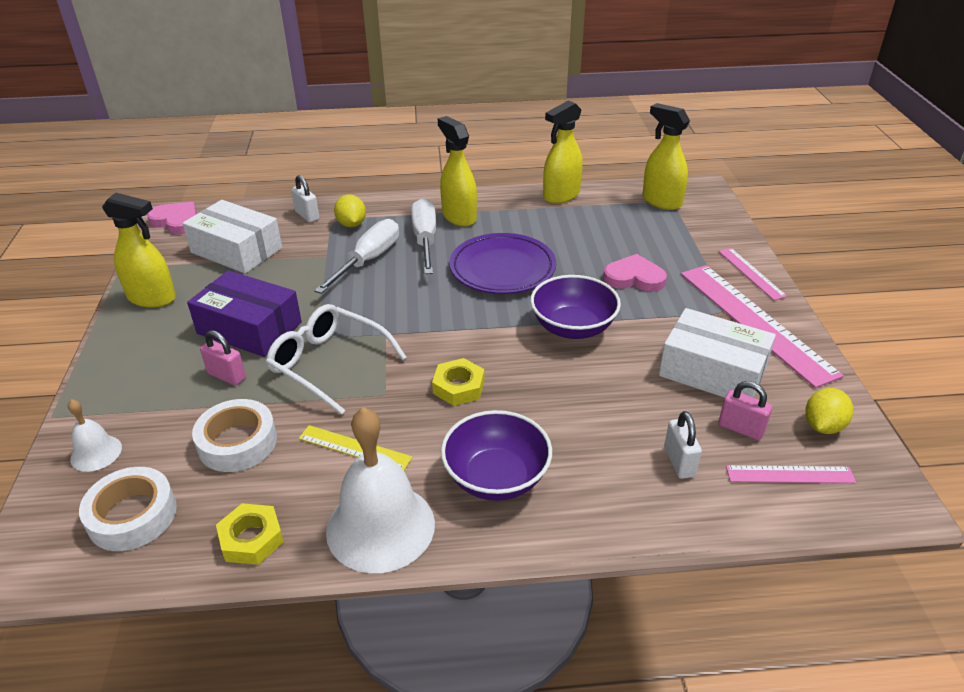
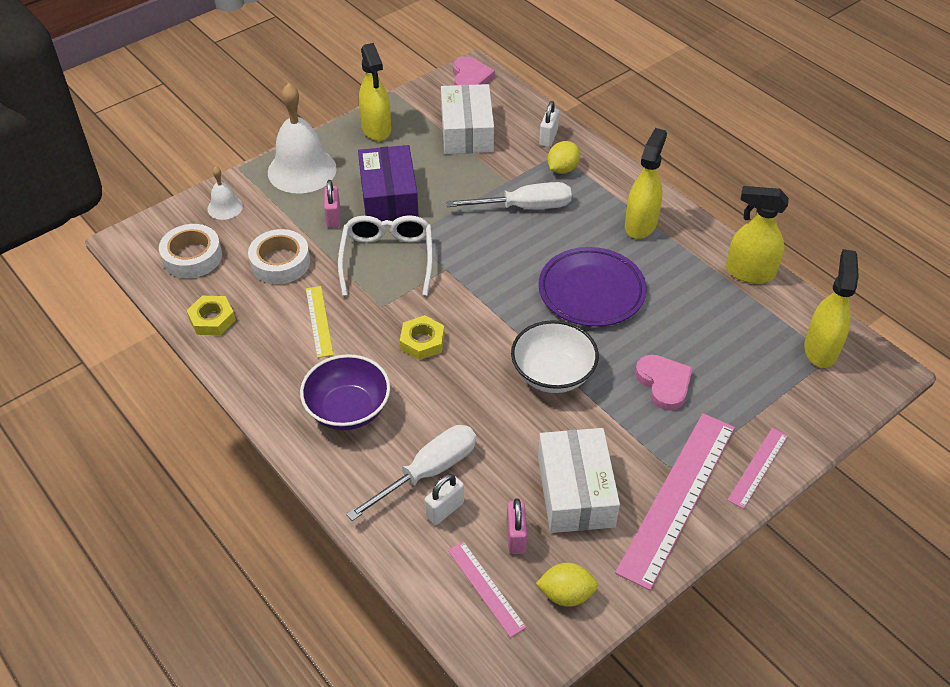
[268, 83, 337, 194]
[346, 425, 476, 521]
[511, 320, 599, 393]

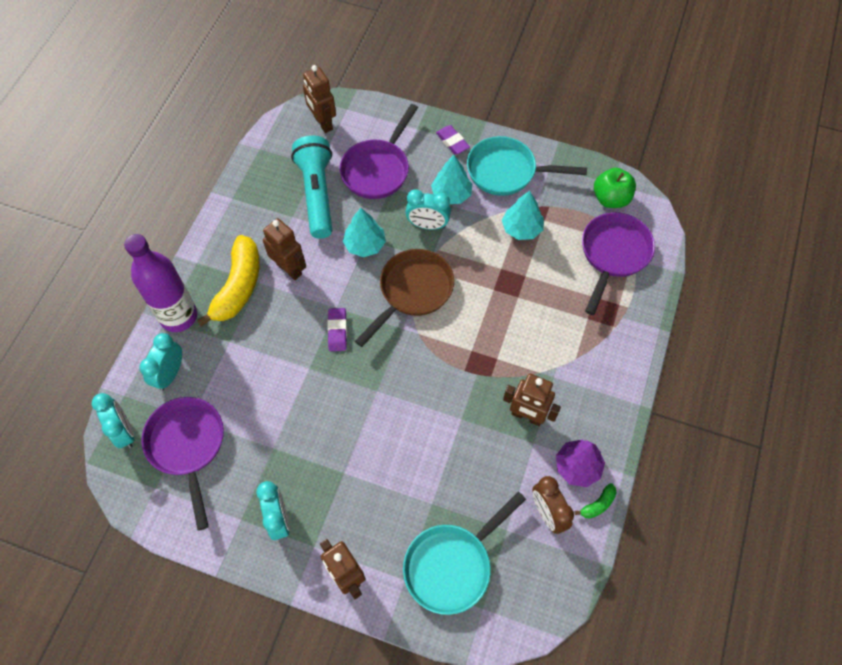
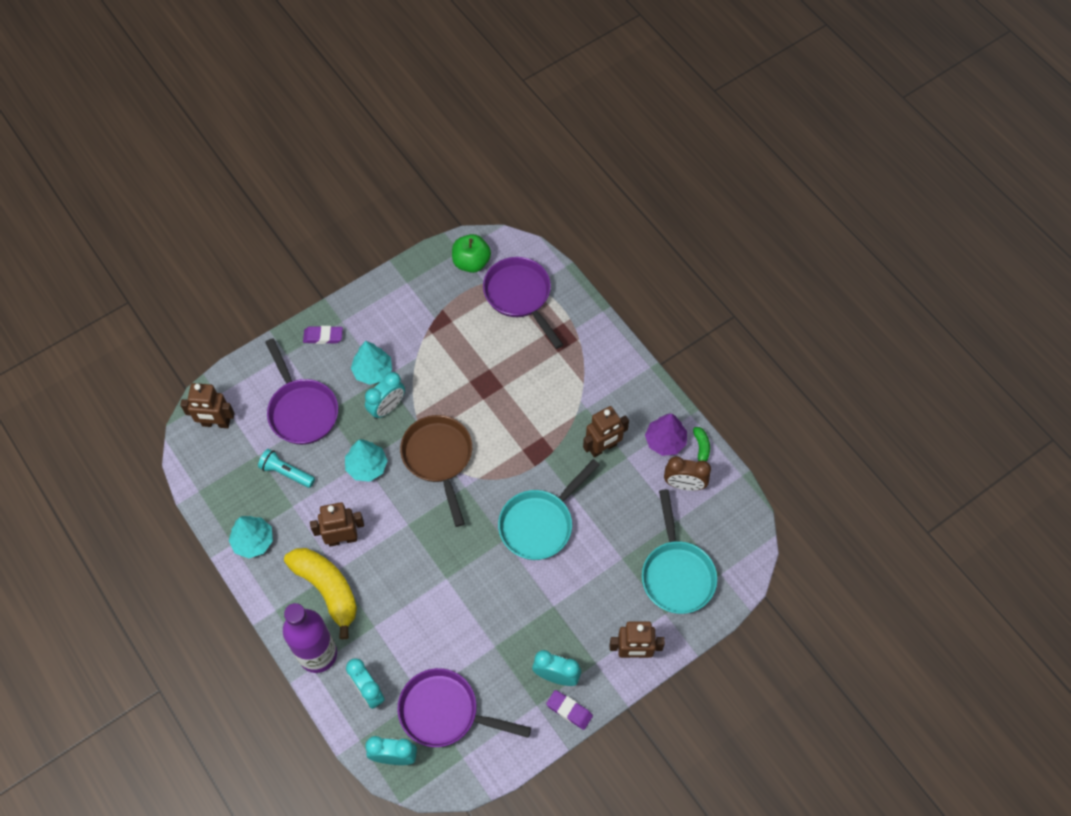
[258, 449, 315, 488]
[546, 690, 593, 730]
[498, 459, 600, 560]
[229, 516, 273, 559]

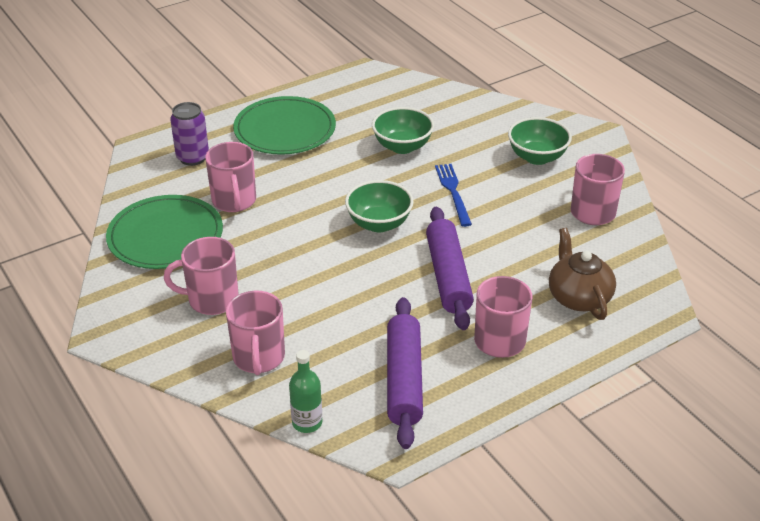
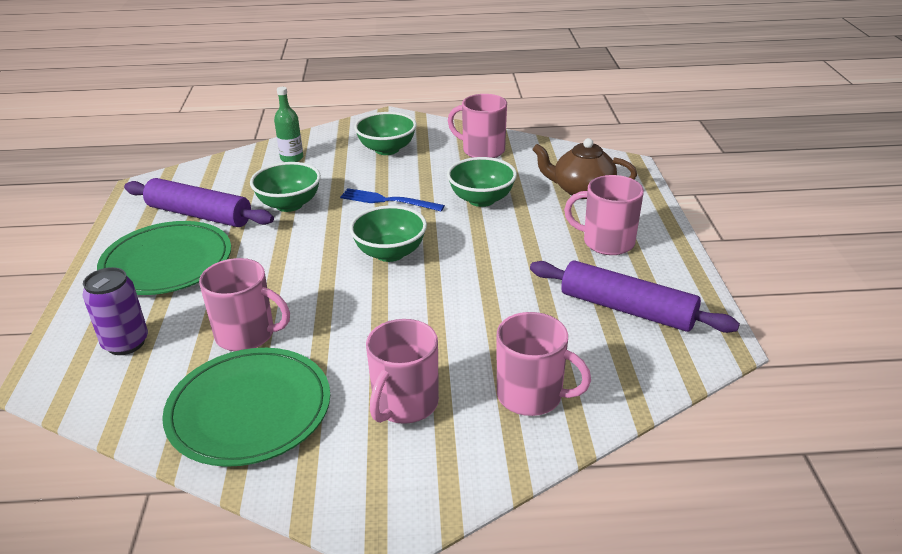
[274, 87, 303, 162]
[124, 178, 274, 227]
[447, 157, 517, 207]

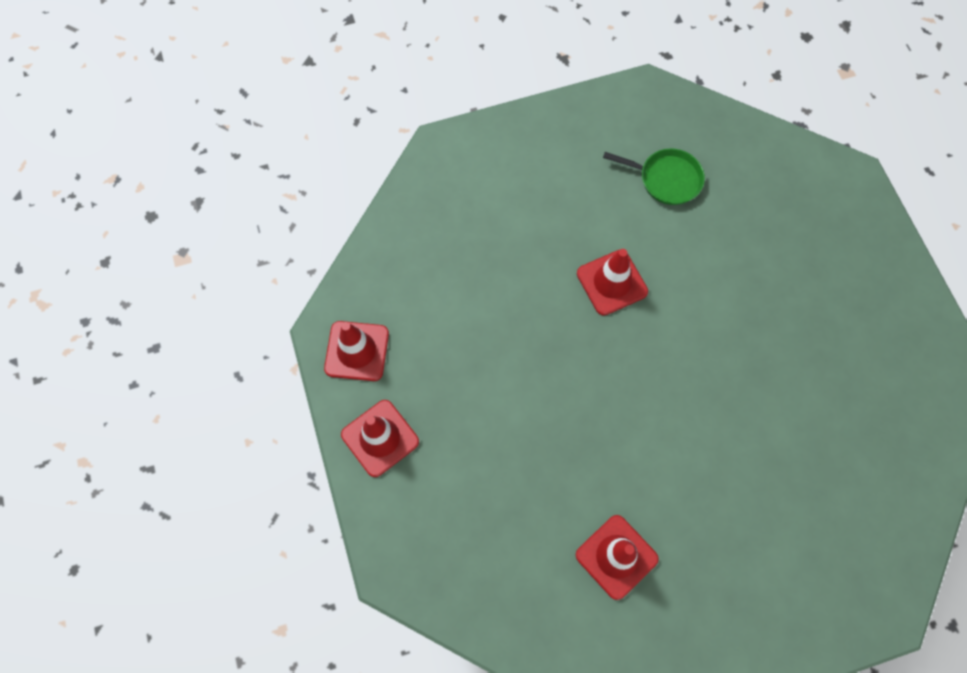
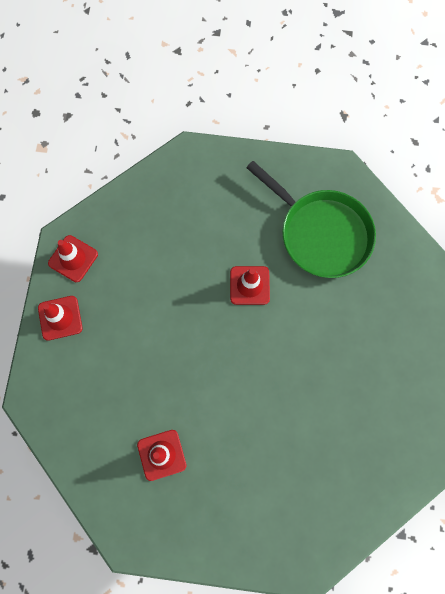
[246, 161, 376, 278]

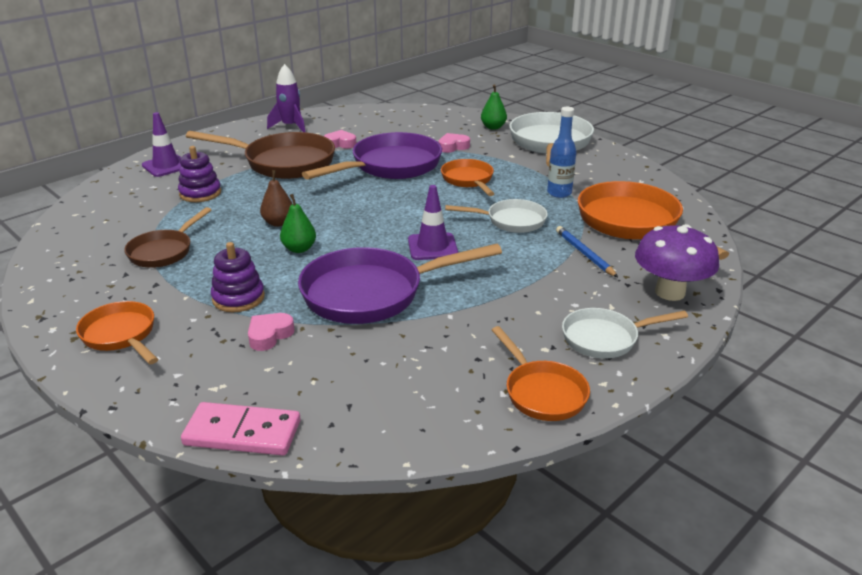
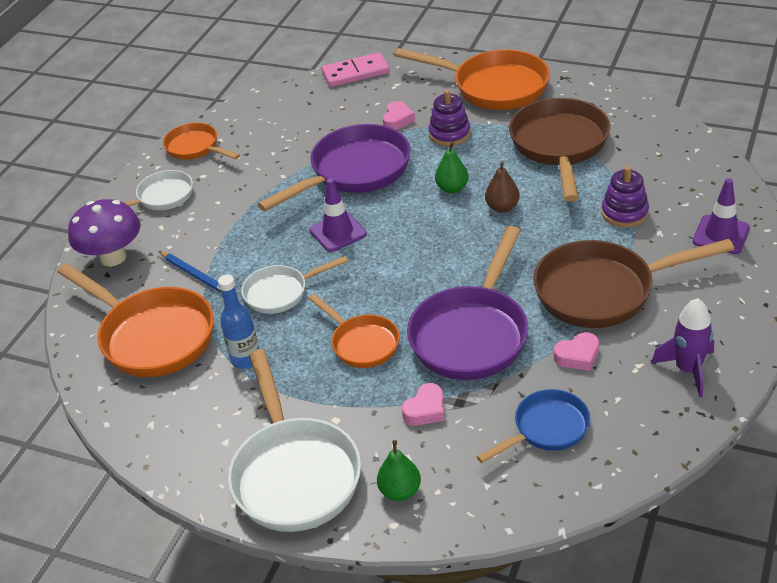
[394, 48, 550, 110]
[509, 98, 610, 202]
[476, 389, 590, 463]

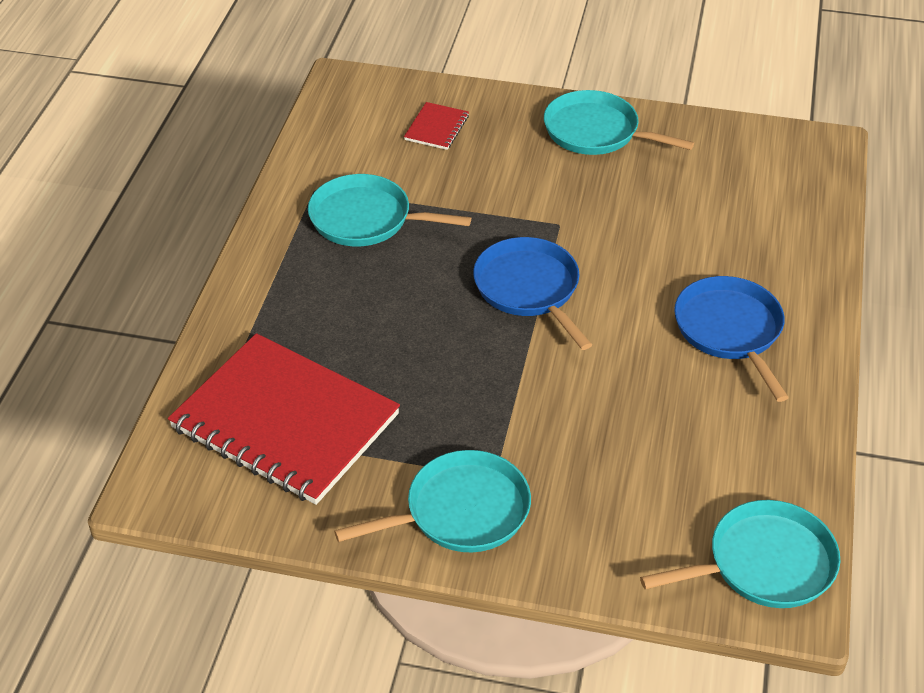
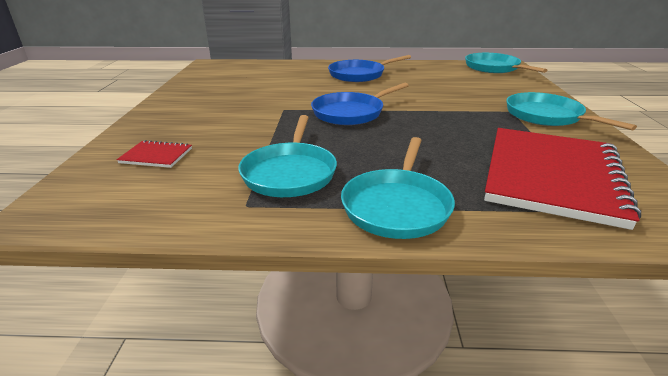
[341, 137, 455, 239]

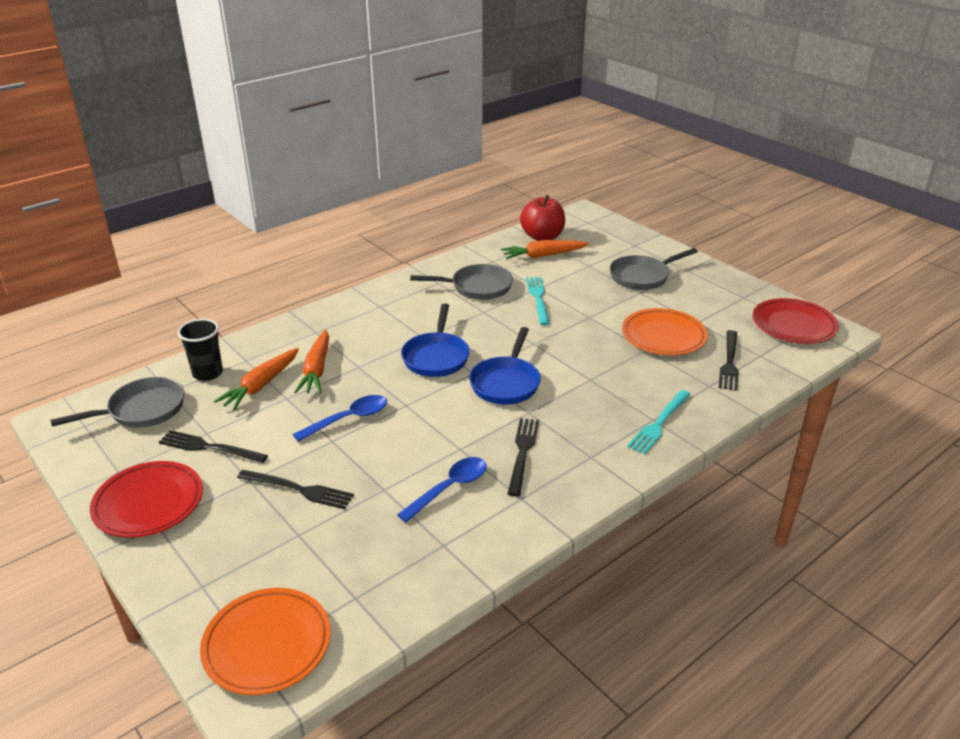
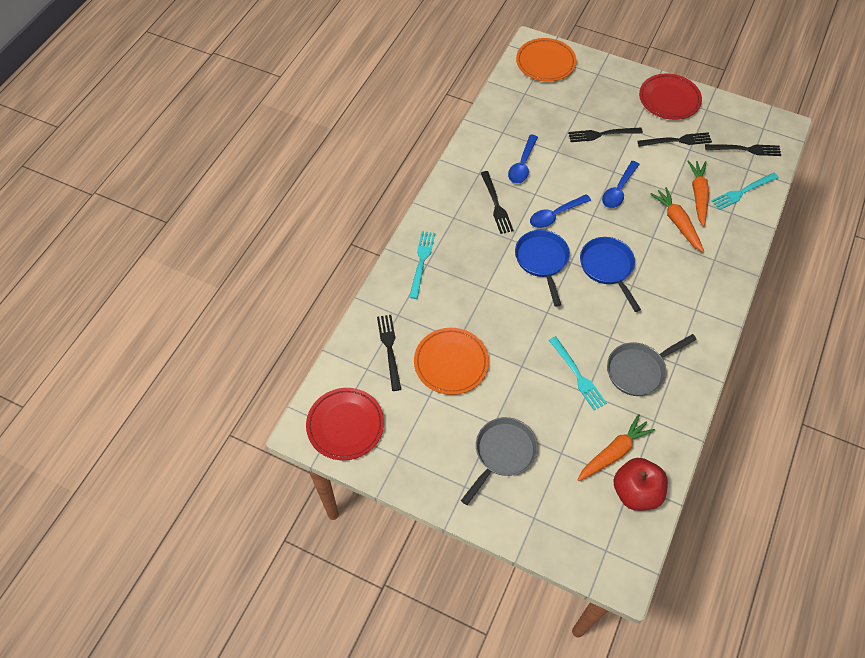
[705, 144, 781, 156]
[712, 173, 779, 210]
[530, 194, 591, 228]

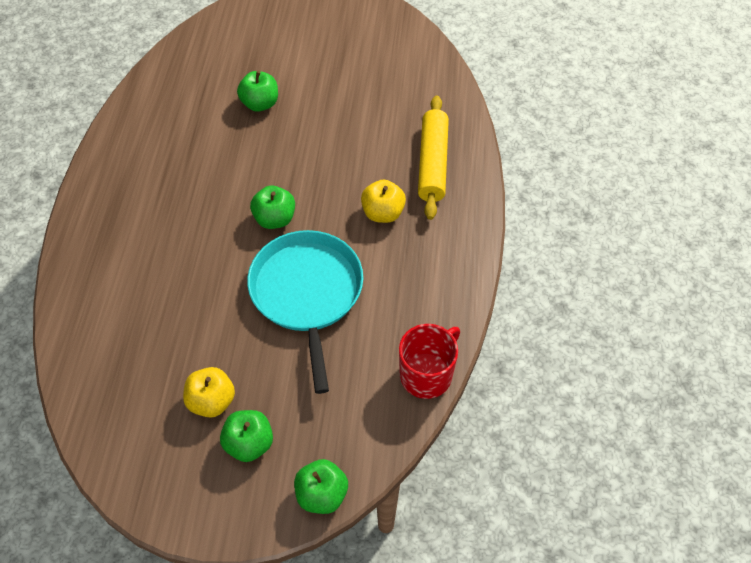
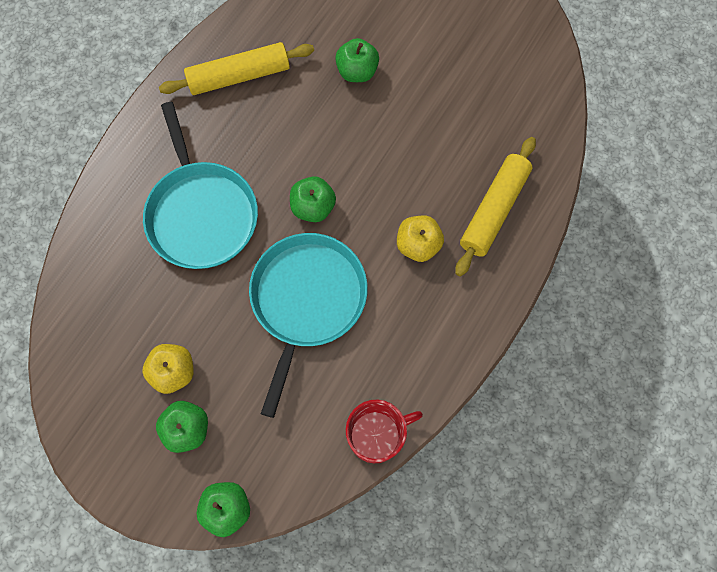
[143, 102, 258, 269]
[159, 42, 314, 95]

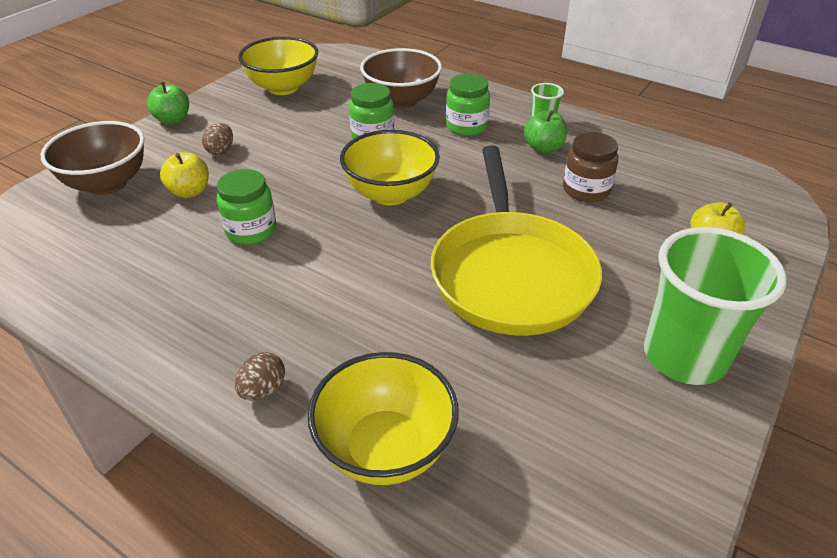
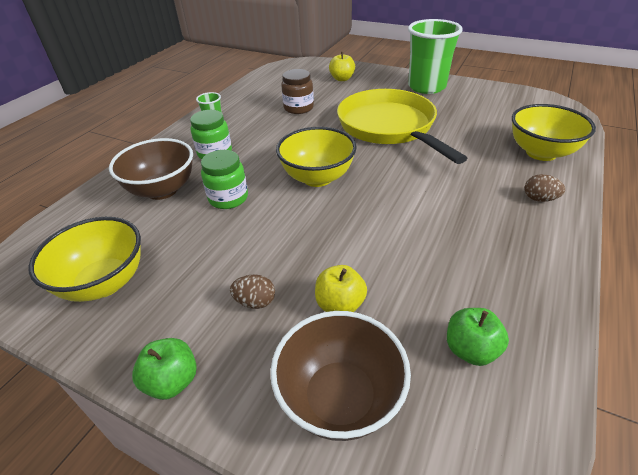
[217, 169, 276, 245] (first image)
[337, 89, 467, 164]
[447, 308, 509, 366]

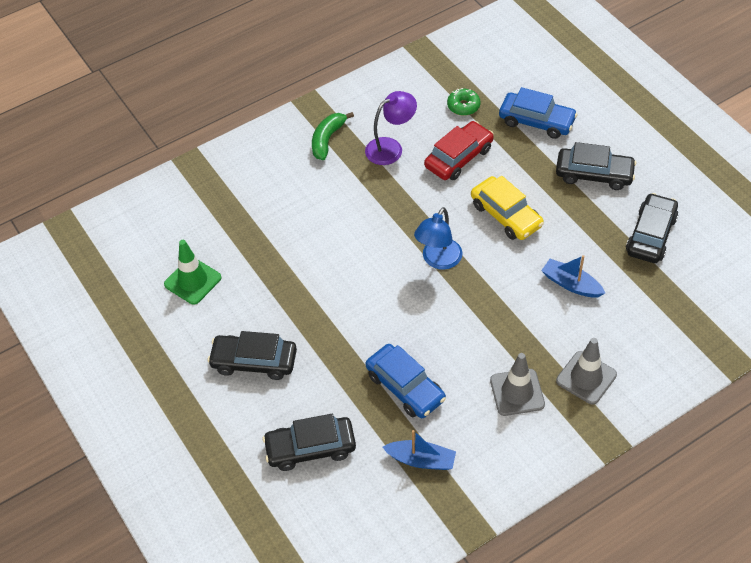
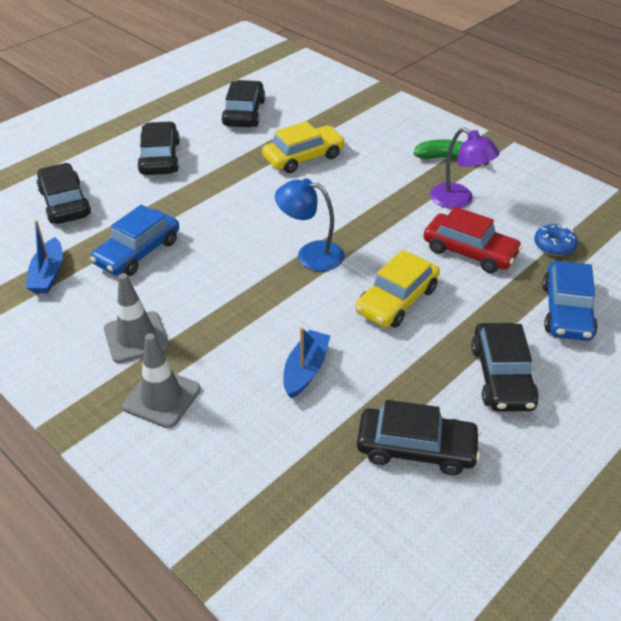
[222, 80, 265, 127]
[534, 224, 578, 256]
[262, 121, 345, 173]

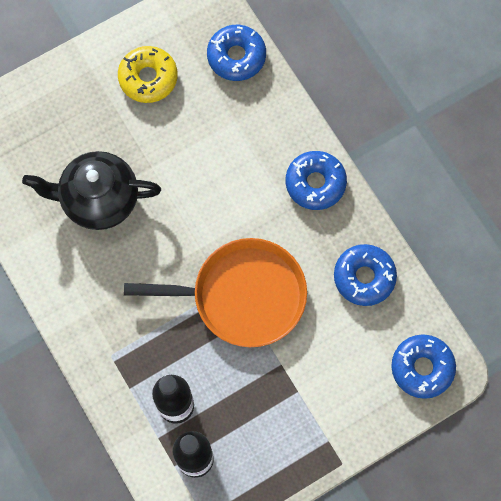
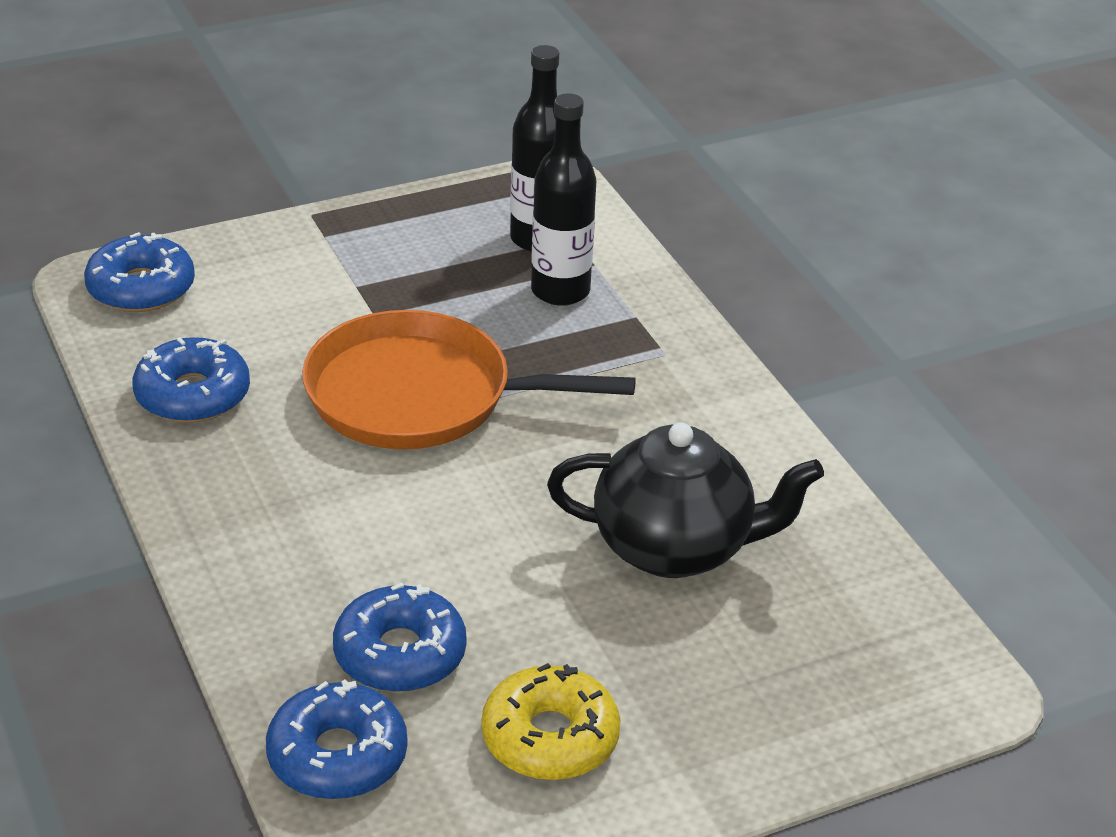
[333, 583, 467, 692]

